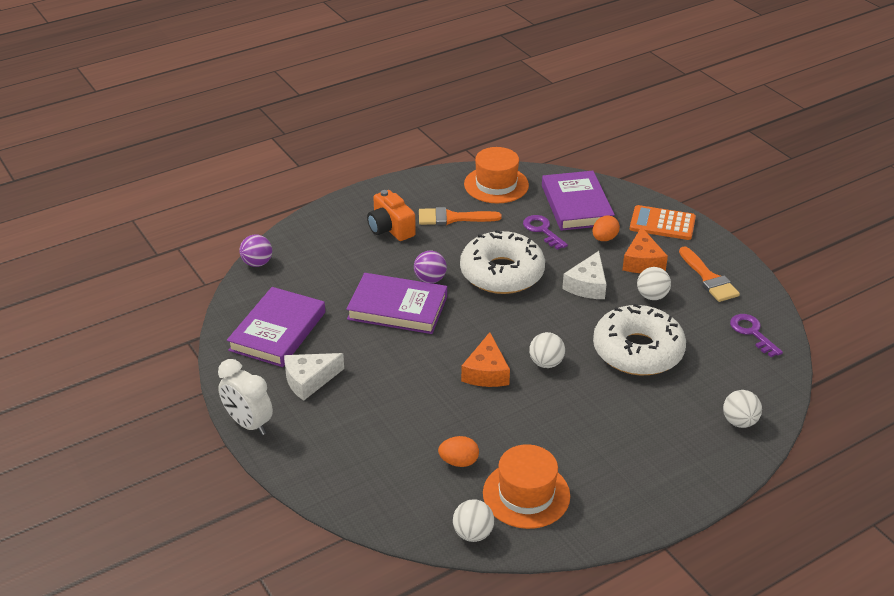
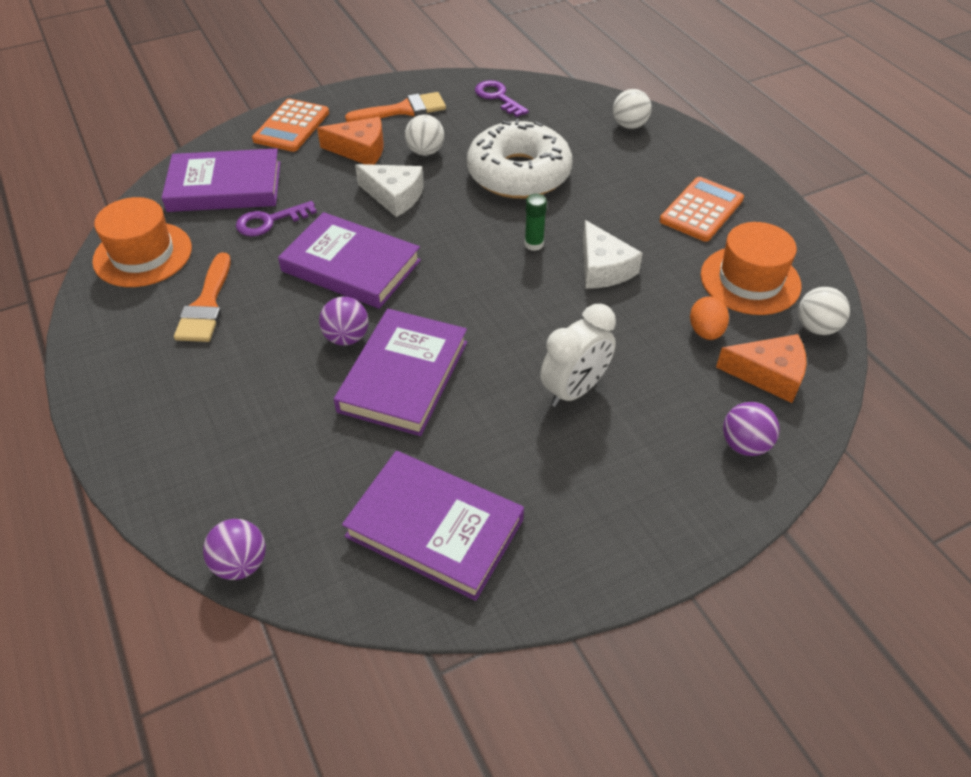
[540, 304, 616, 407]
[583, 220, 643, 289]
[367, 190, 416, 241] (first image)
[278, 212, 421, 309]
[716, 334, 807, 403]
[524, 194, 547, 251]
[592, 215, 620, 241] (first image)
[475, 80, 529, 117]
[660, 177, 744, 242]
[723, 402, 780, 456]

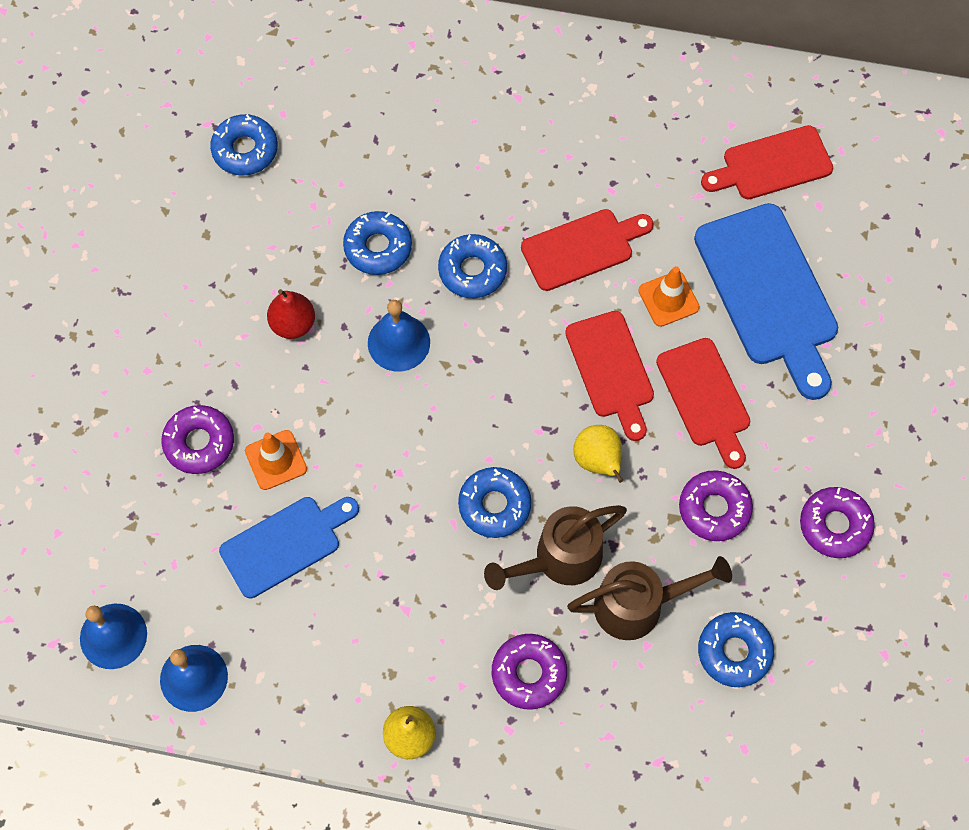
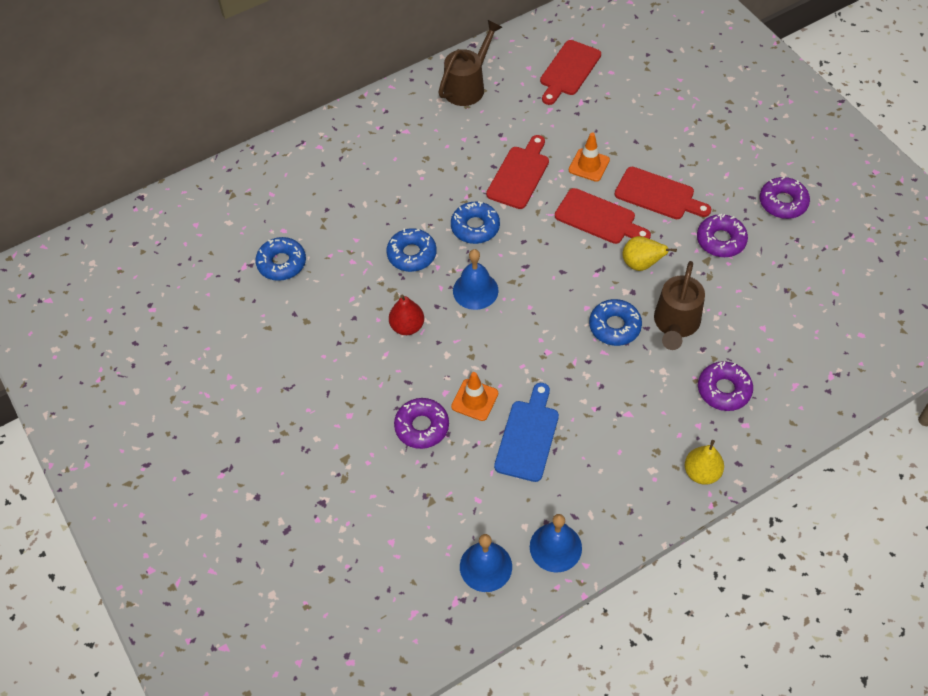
[438, 20, 502, 106]
[694, 203, 838, 400] (first image)
[698, 612, 774, 687] (first image)

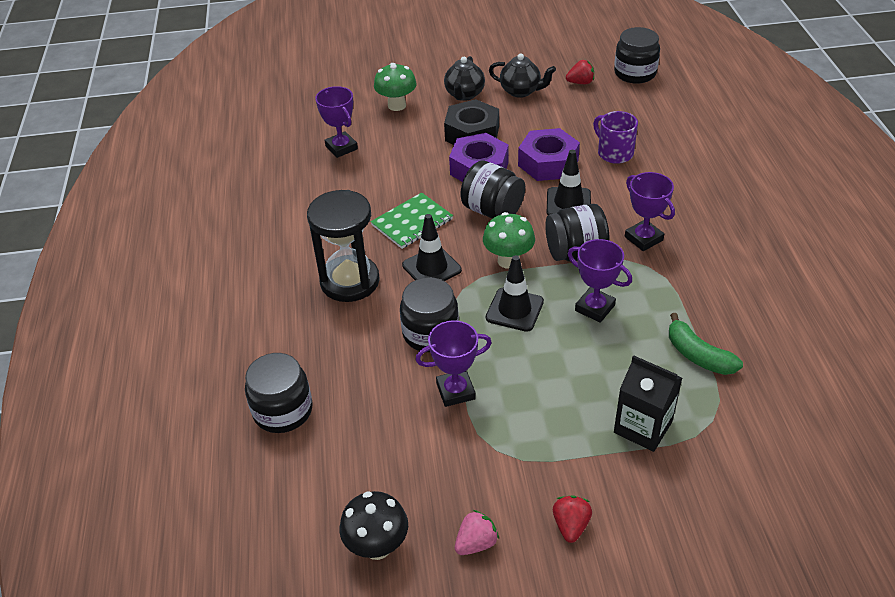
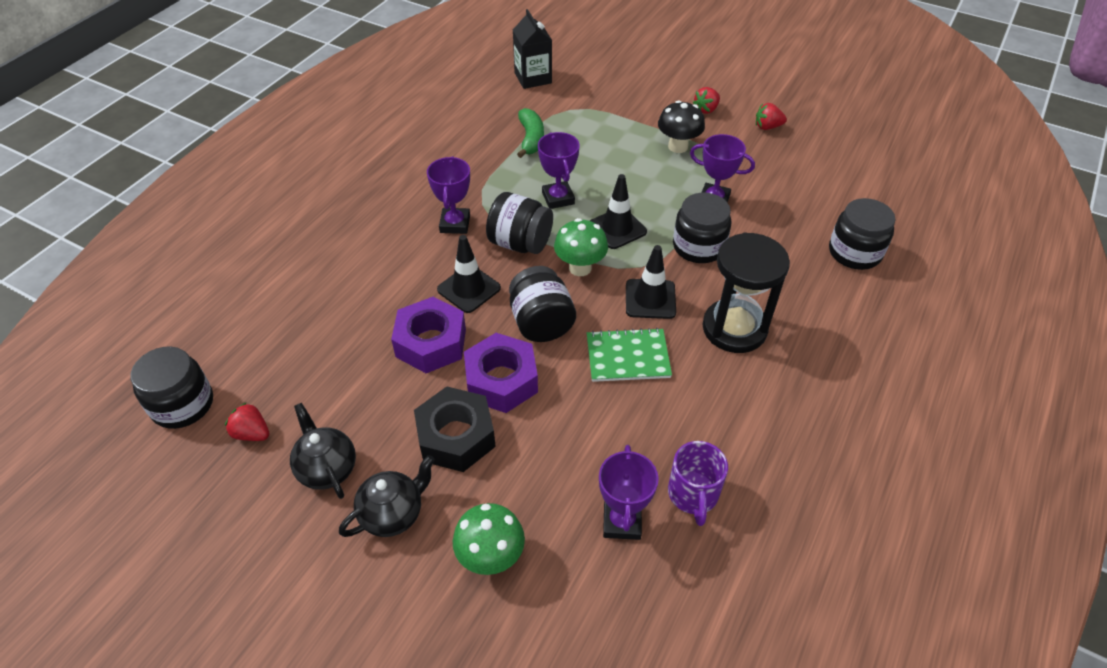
[658, 100, 705, 153]
[756, 103, 787, 130]
[668, 441, 728, 526]
[513, 9, 552, 89]

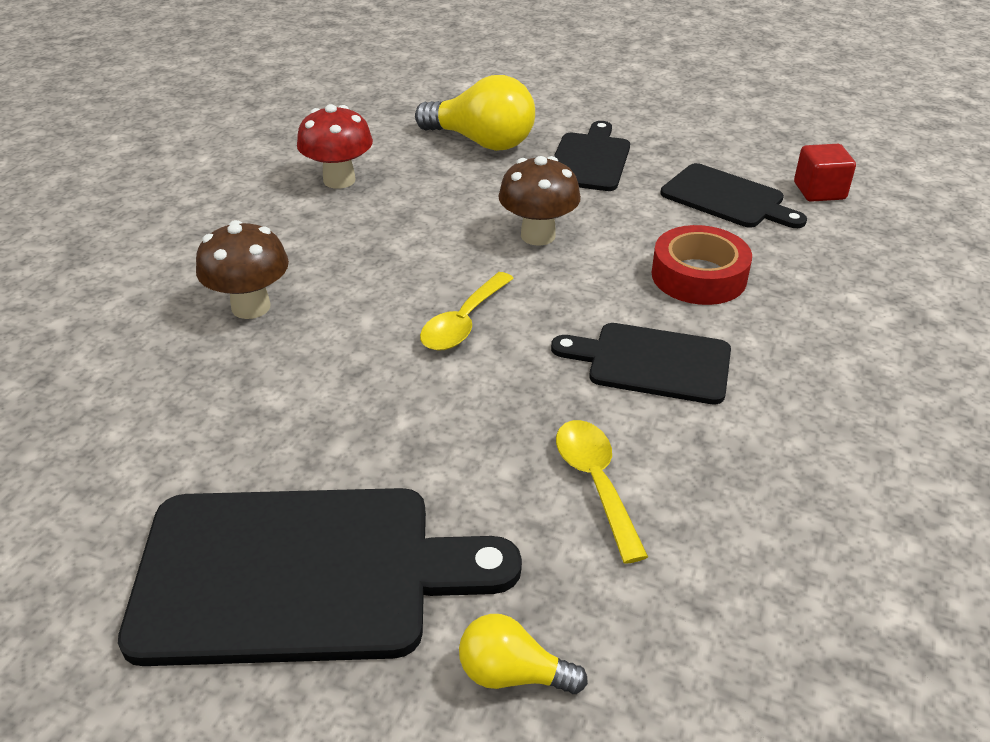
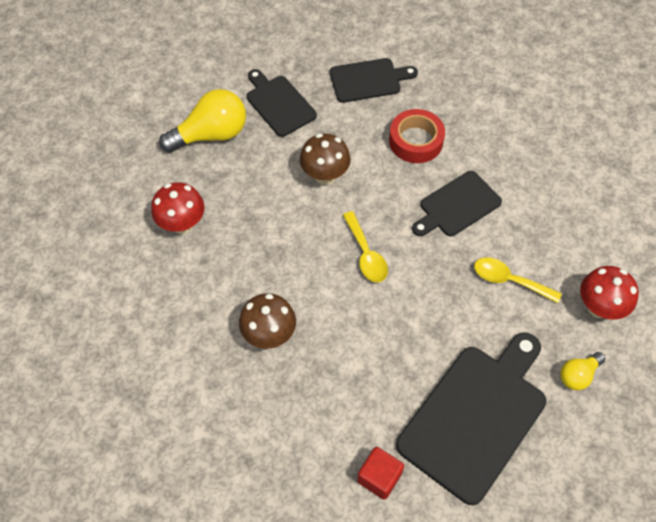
[357, 447, 404, 500]
[580, 266, 639, 320]

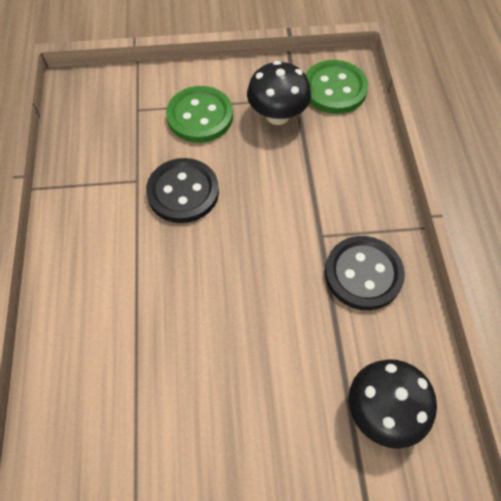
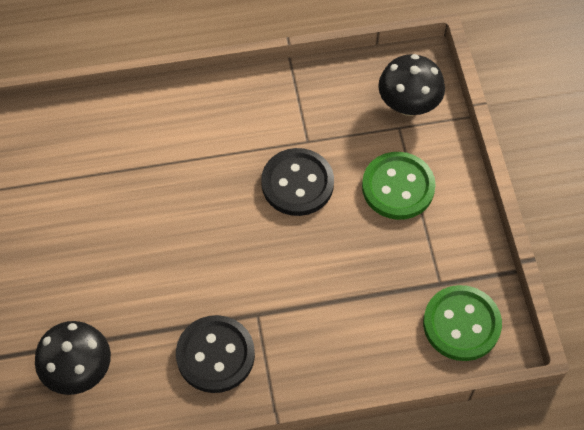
[378, 54, 445, 116]

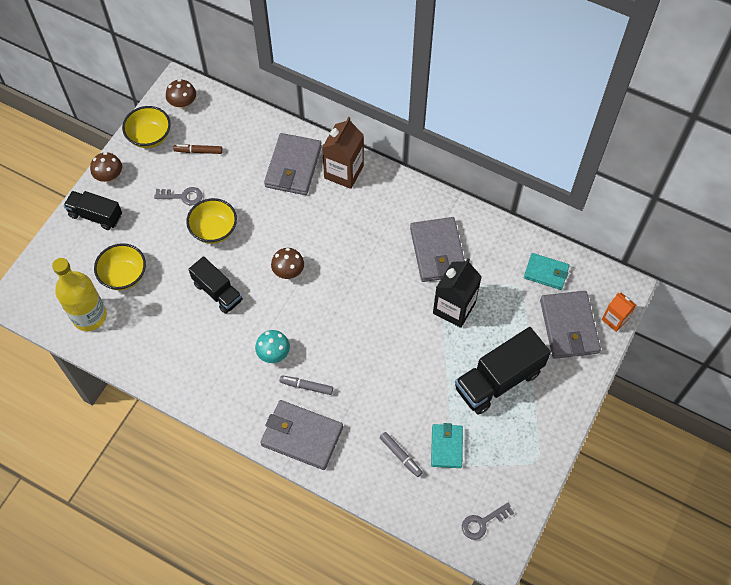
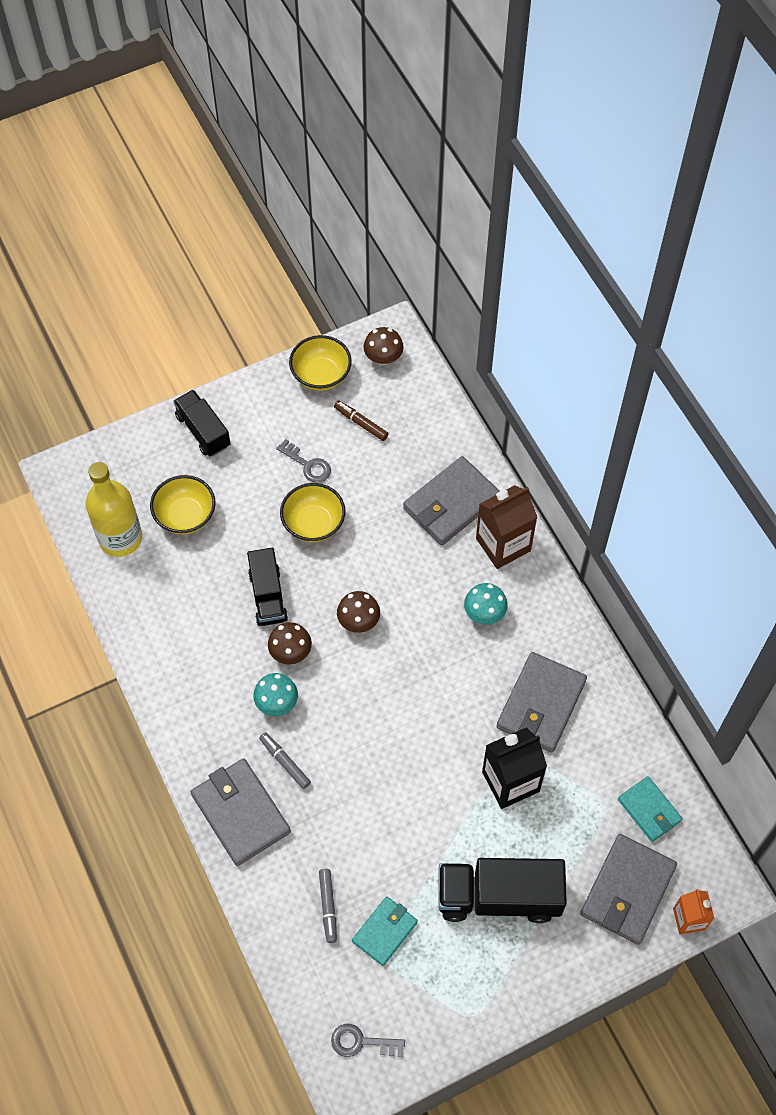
[268, 622, 312, 664]
[464, 583, 508, 624]

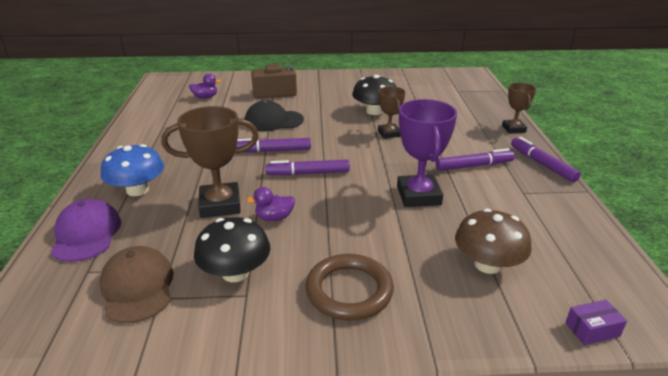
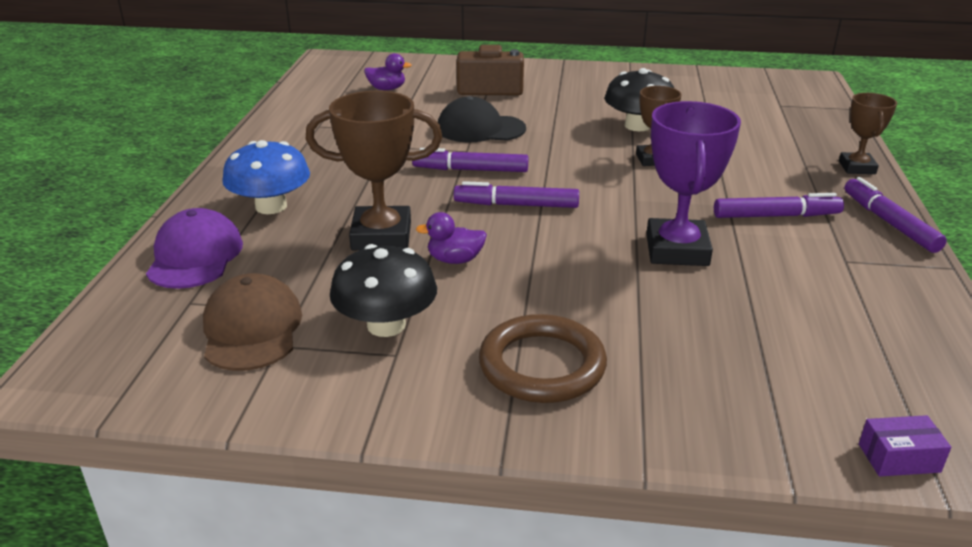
[455, 208, 532, 274] (first image)

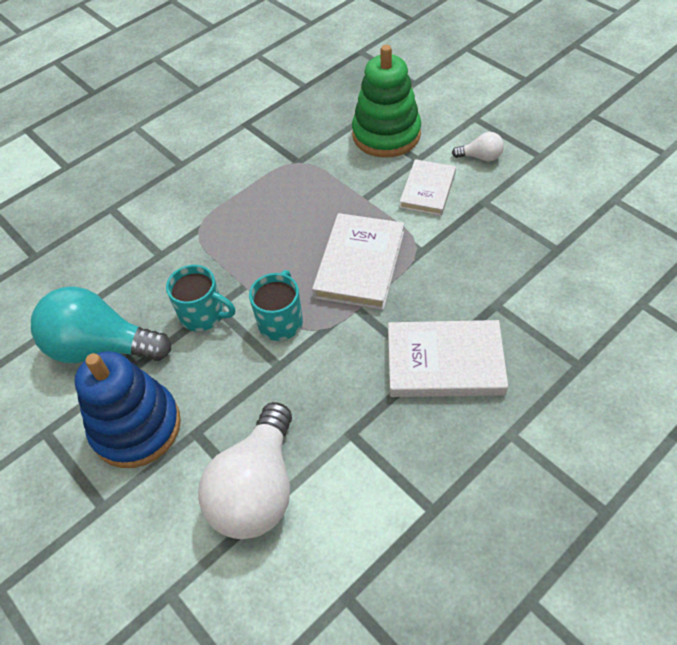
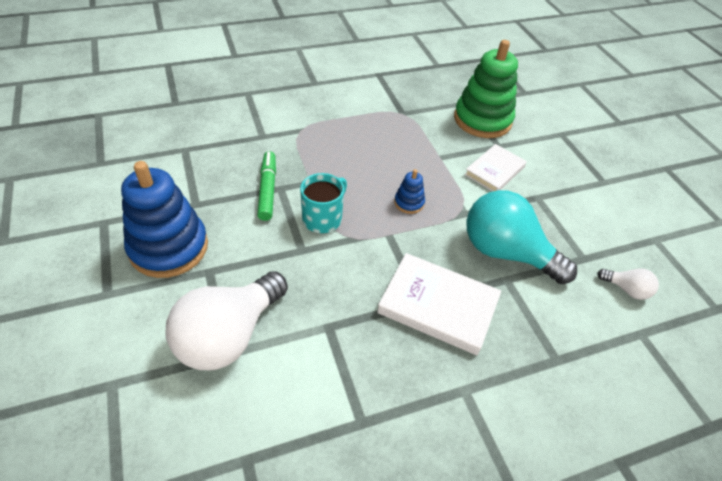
[466, 190, 577, 284]
[257, 151, 276, 221]
[394, 169, 425, 214]
[597, 268, 659, 300]

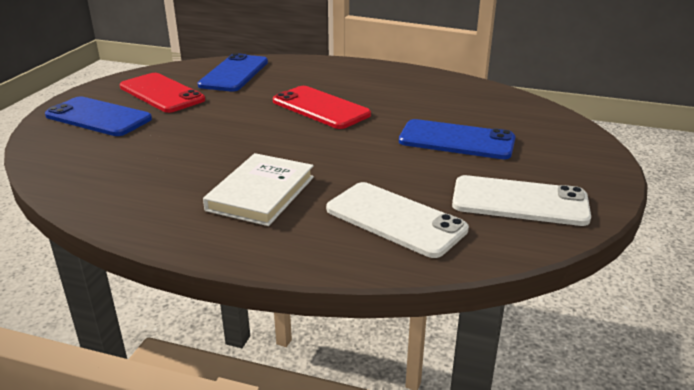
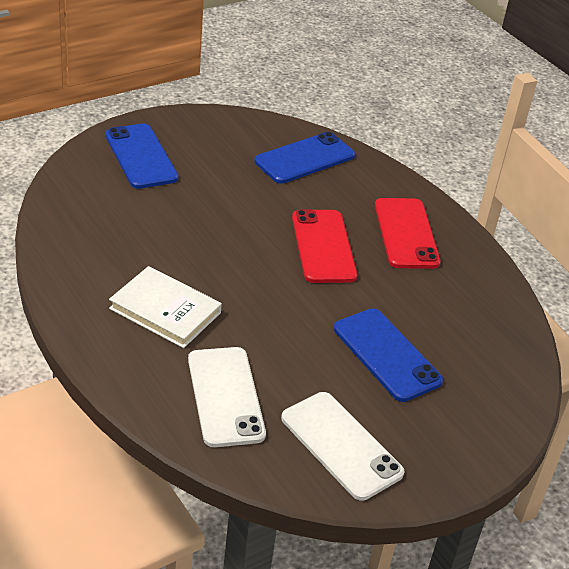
[375, 198, 441, 269]
[109, 266, 222, 348]

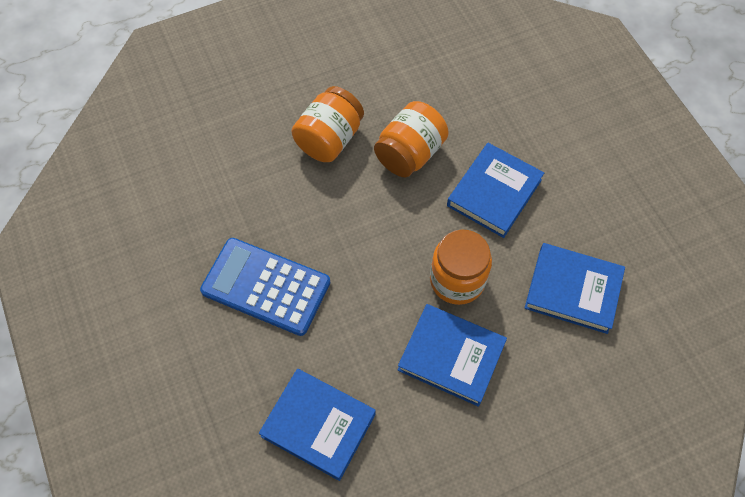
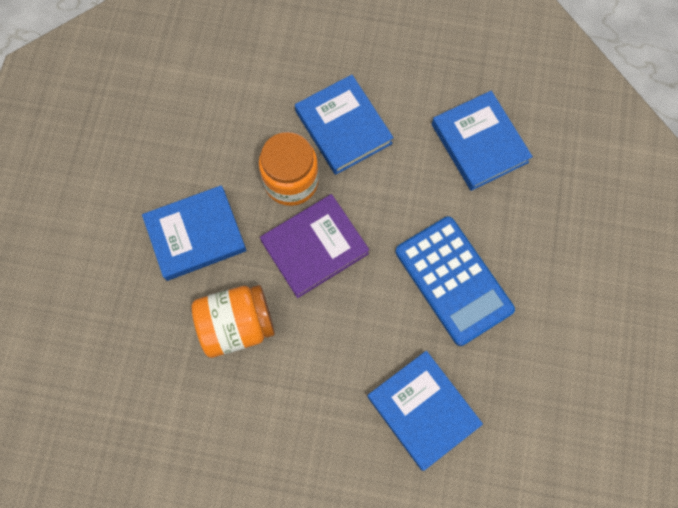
[292, 86, 364, 162] (first image)
[367, 351, 483, 471]
[260, 194, 369, 298]

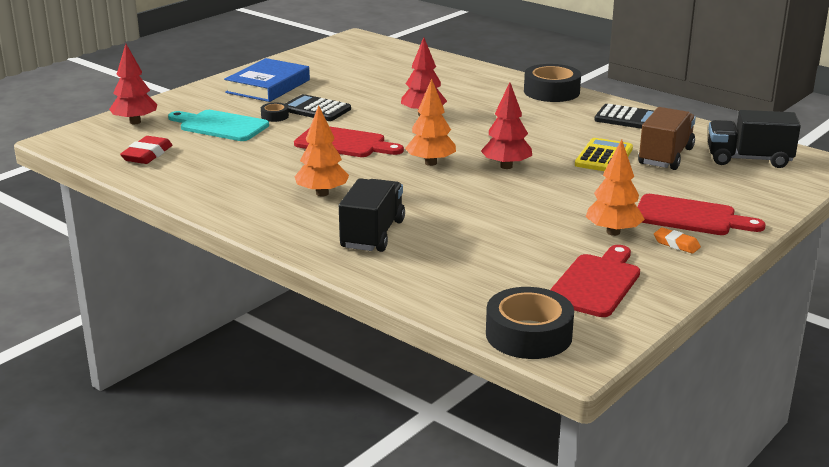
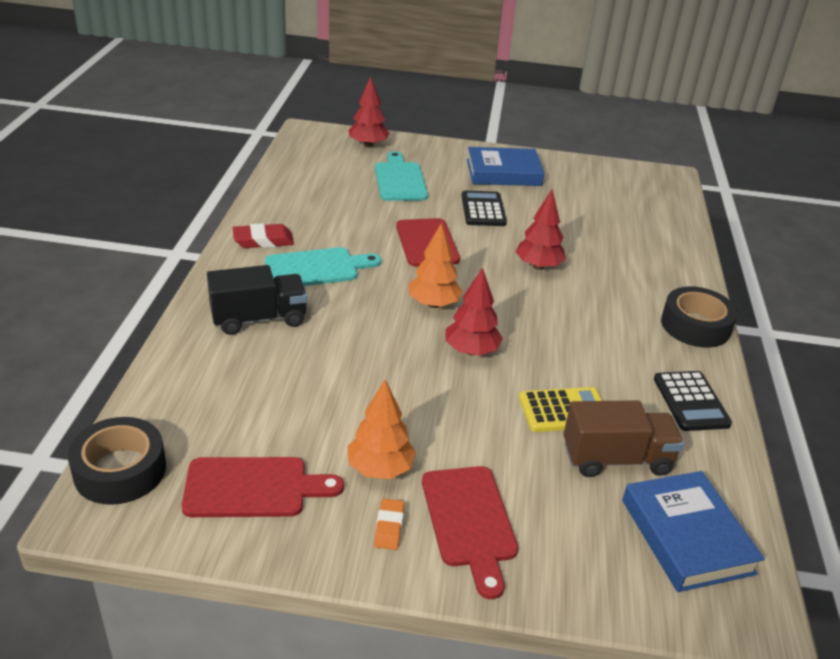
[233, 223, 294, 248]
[261, 103, 289, 122] (first image)
[265, 247, 381, 286]
[622, 471, 765, 592]

